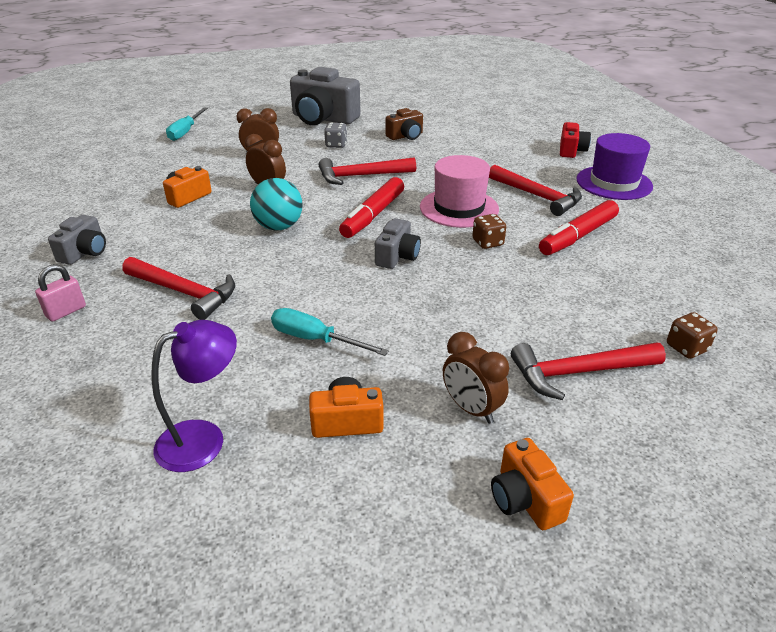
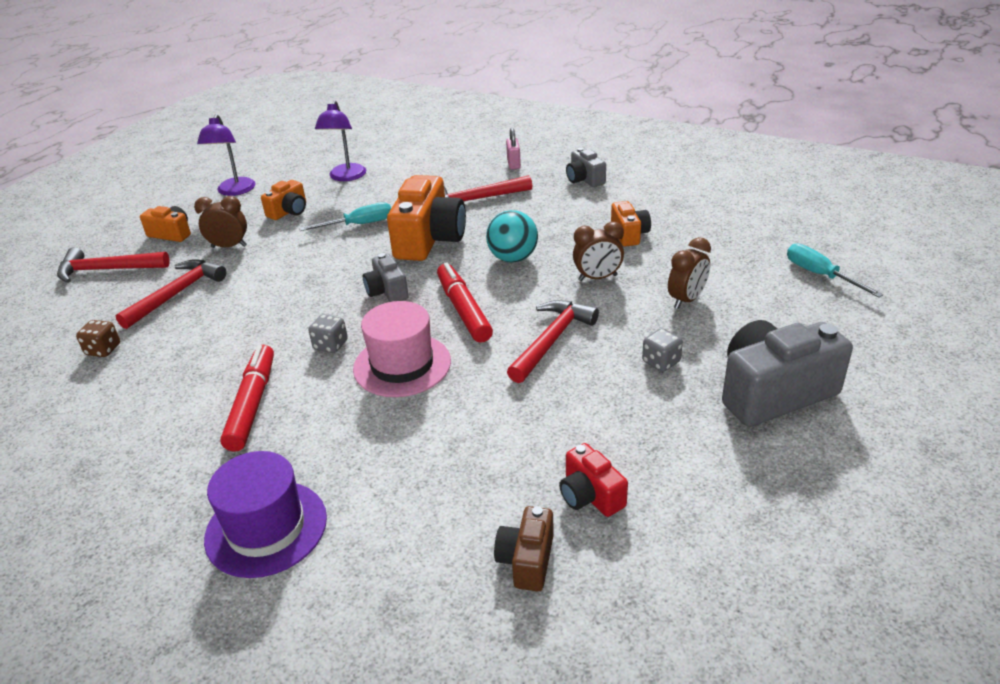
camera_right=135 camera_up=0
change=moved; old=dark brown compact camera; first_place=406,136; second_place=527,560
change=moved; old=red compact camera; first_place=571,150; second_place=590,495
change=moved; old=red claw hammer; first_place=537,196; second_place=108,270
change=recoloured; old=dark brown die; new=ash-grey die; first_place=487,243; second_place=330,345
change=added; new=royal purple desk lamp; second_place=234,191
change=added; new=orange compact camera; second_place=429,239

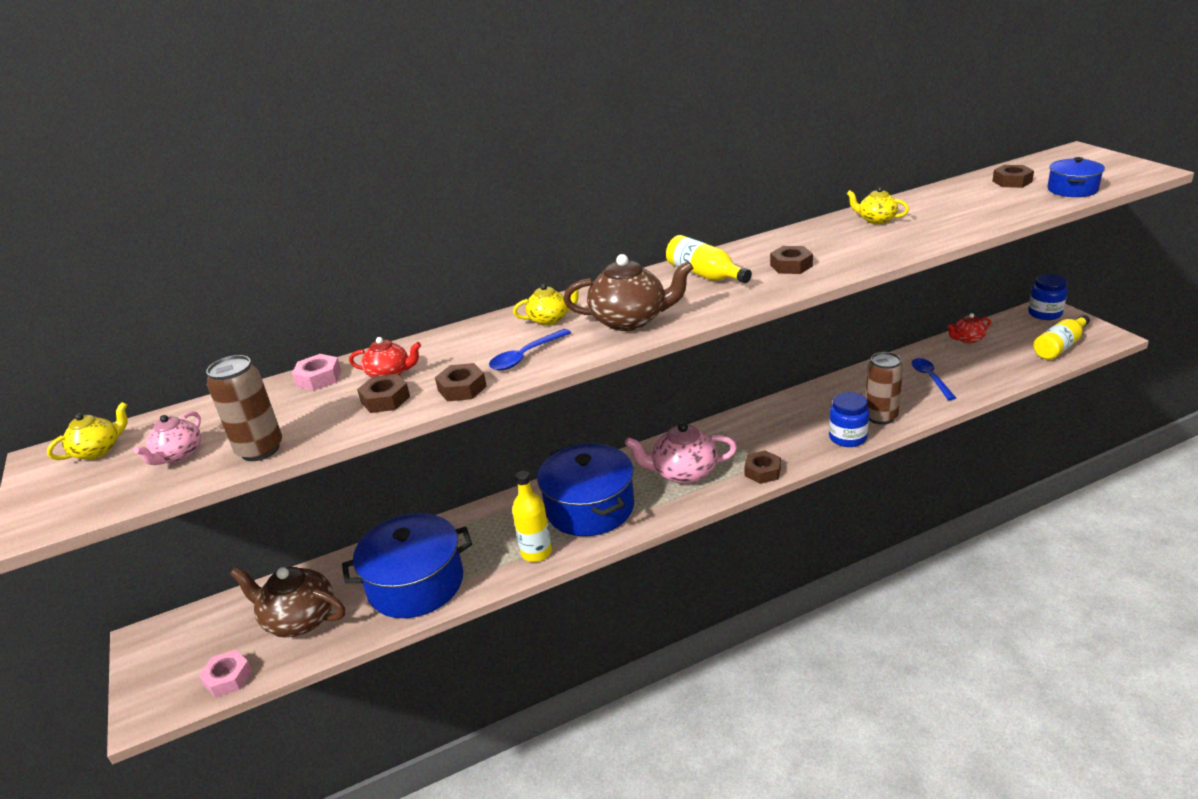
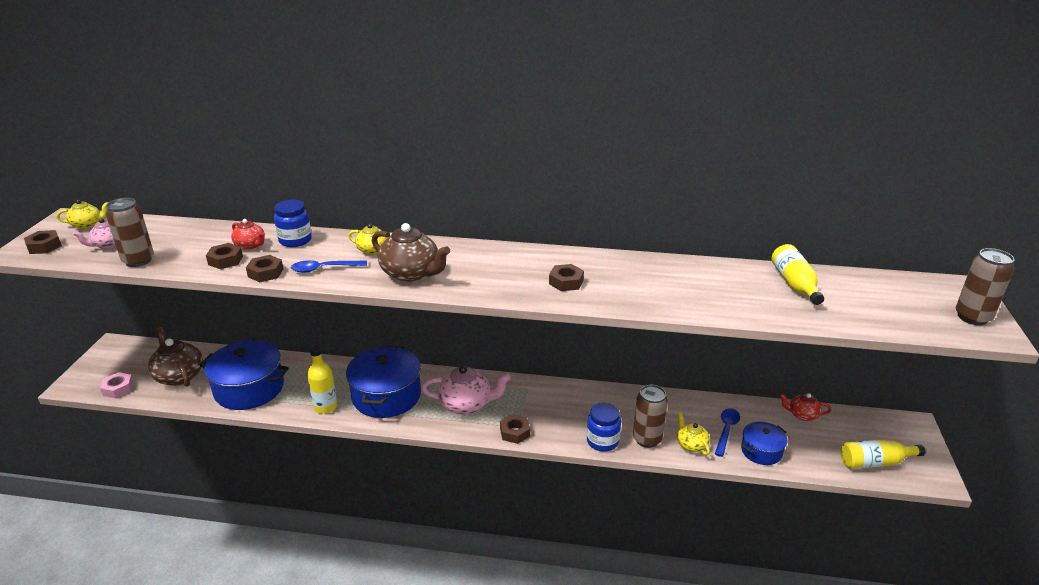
camera_right=30 camera_up=0
change=moved; old=blue stockpot; first_place=1072,189; second_place=761,451
change=moved; old=dark brown hex nut; first_place=1012,181; second_place=44,246
change=moved; old=yellow tea pot; first_place=876,220; second_place=691,445
change=moved; old=yellow drink bottle; first_place=705,275; second_place=794,284
change=moved; old=blue preserve jar; first_place=1044,314; second_place=295,240
change=removed; old=rosy hex nut; first_place=319,378
change=turned; old=rosy tea pot; first_place=683,473; second_place=466,404; degrees=150
change=added; new=dark brown soda can; second_place=972,317

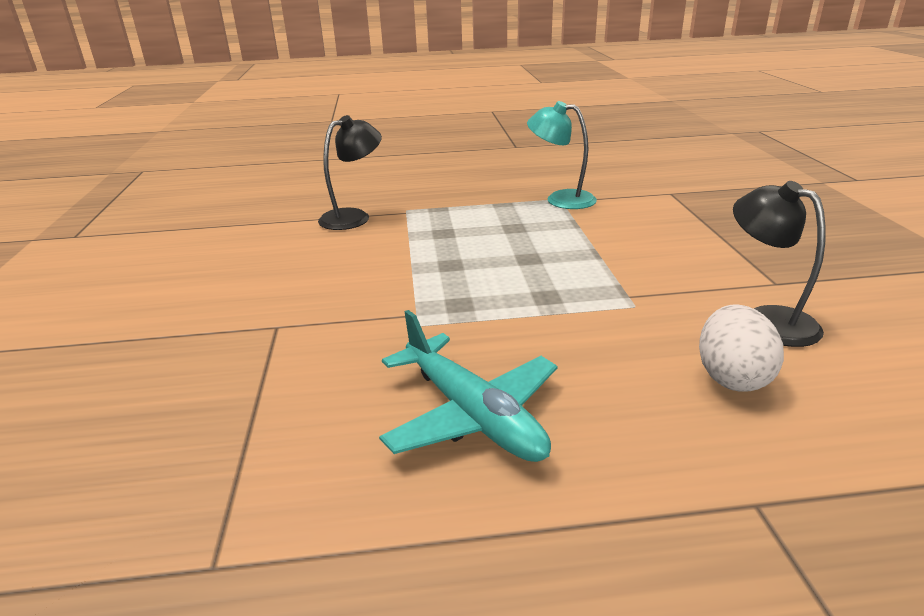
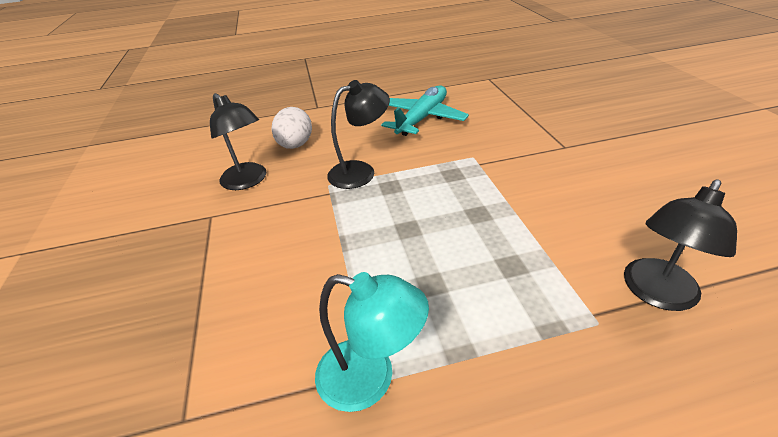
camera_right=175 camera_up=10
change=turned; old=aqua aeroplane; first_place=472,415; second_place=422,118; degrees=75
change=added; new=jet-black desk lamp; second_place=360,171

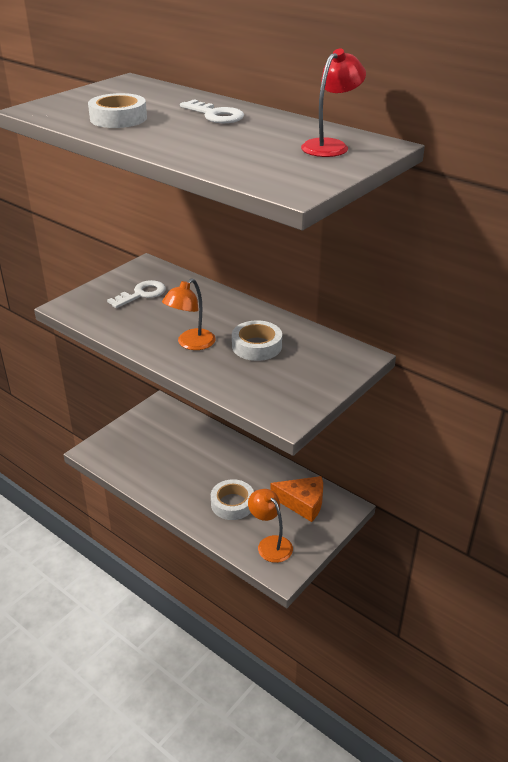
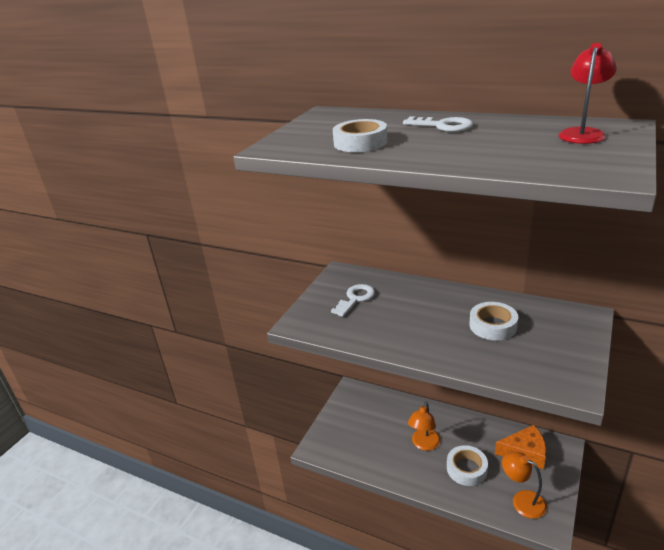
camera_right=-10 camera_up=-5
change=moved; old=orange desk lamp; first_place=191,344; second_place=424,444

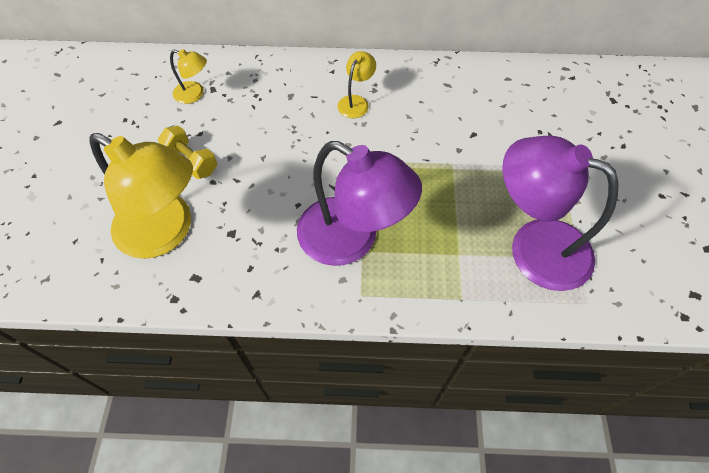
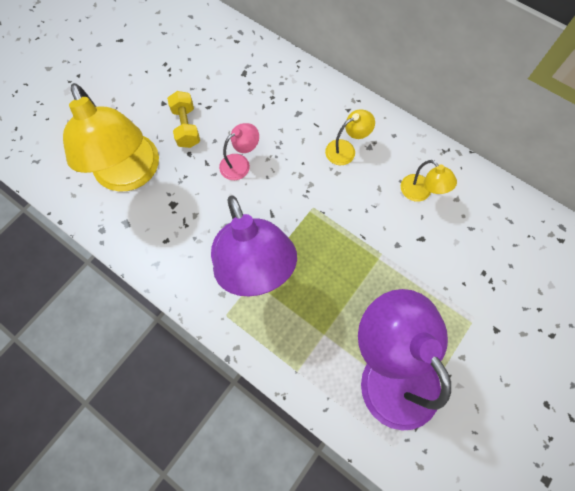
camera_right=35 camera_up=10
change=moved; old=yellow desk lamp; first_place=194,94; second_place=420,193
change=added; new=rosy desk lamp; second_place=240,163

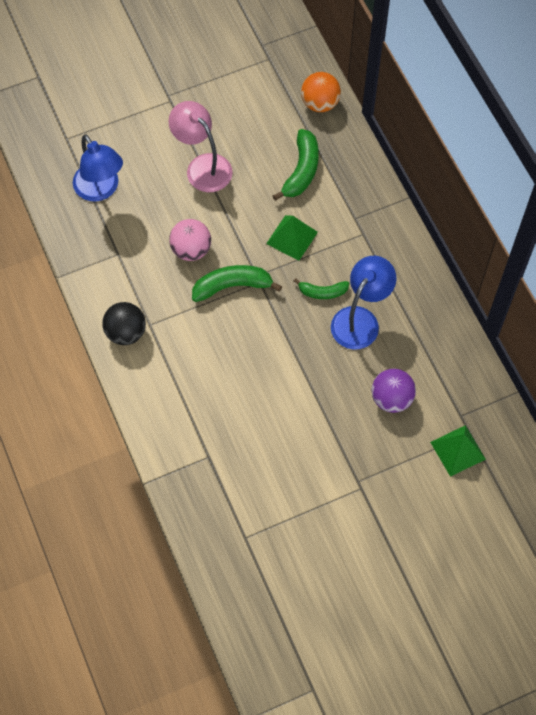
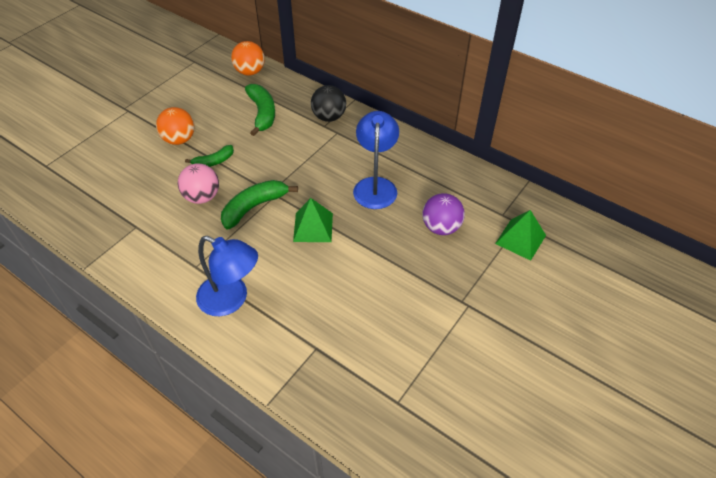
camera_right=-30 camera_up=-15
change=replaced; old=rosy desk lamp; new=orange sphere; first_place=203,166; second_place=179,140
change=moved; old=blue desk lamp; first_place=101,190; second_place=231,300
change=moved; old=leaf-green pyramid shape; first_place=292,237; second_place=313,227
change=moved; old=leaf-green toy banana; first_place=322,292; second_place=214,161
change=moved; old=jet-black sphere; first_place=126,332; second_place=329,117

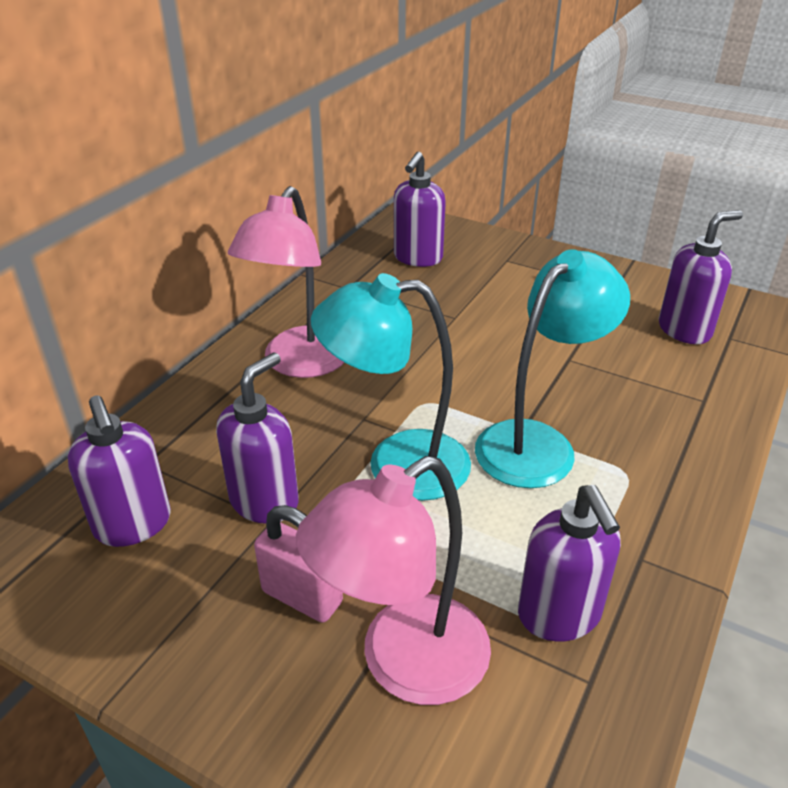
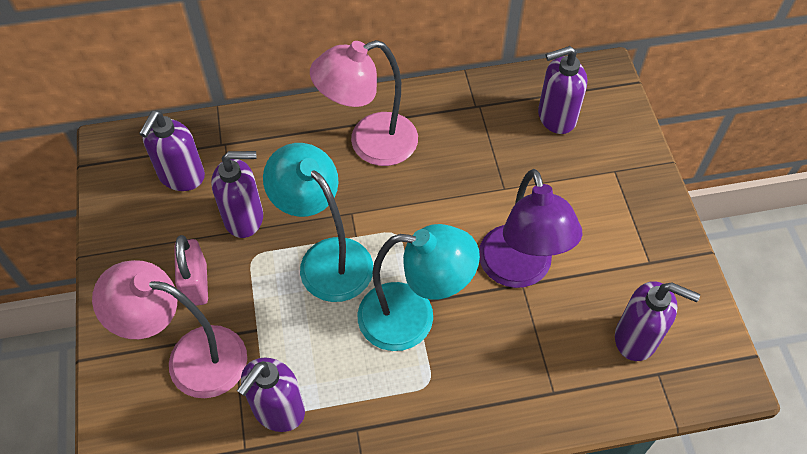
camera_right=50 camera_up=20
change=added; new=royal purple desk lamp; second_place=519,270

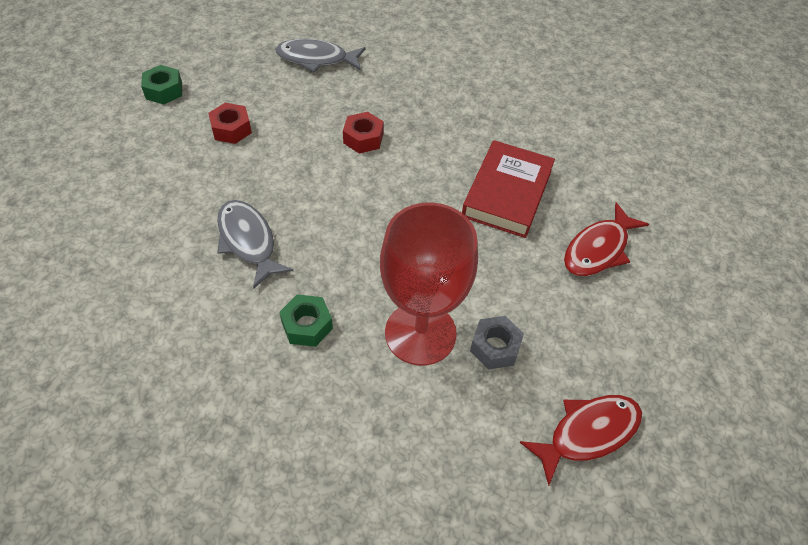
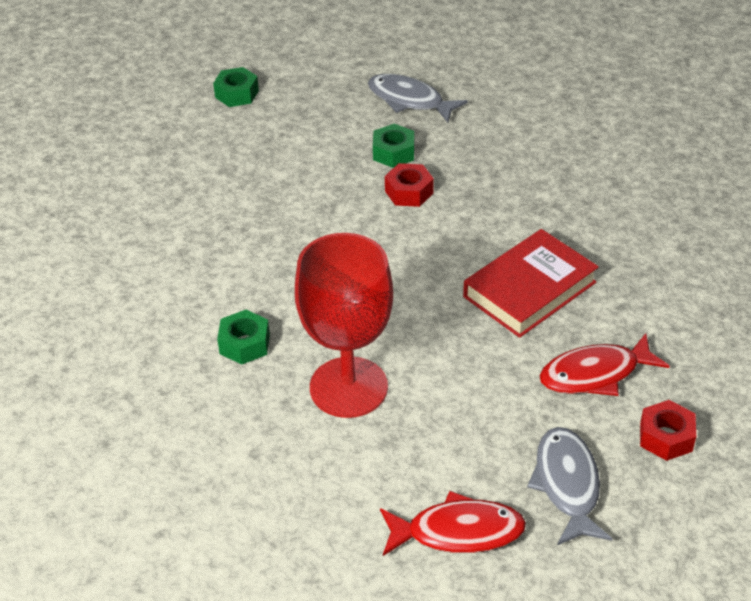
camera_right=30 camera_up=-10
change=moved; old=red hex nut; first_place=231,129; second_place=666,437
change=moved; old=ash-grey fish figure; first_place=248,241; second_place=567,484
change=removed; old=ash-grey hex nut; first_place=495,347
change=added; new=leaf-green hex nut; second_place=393,152

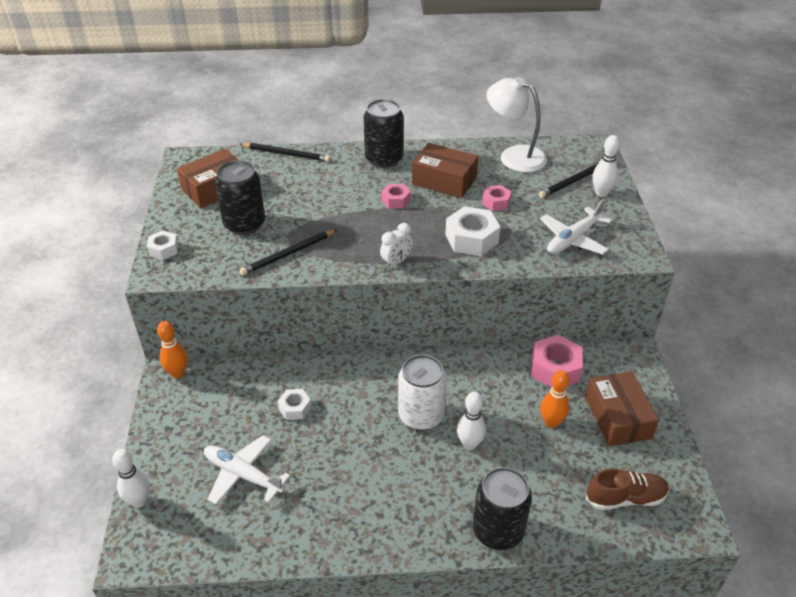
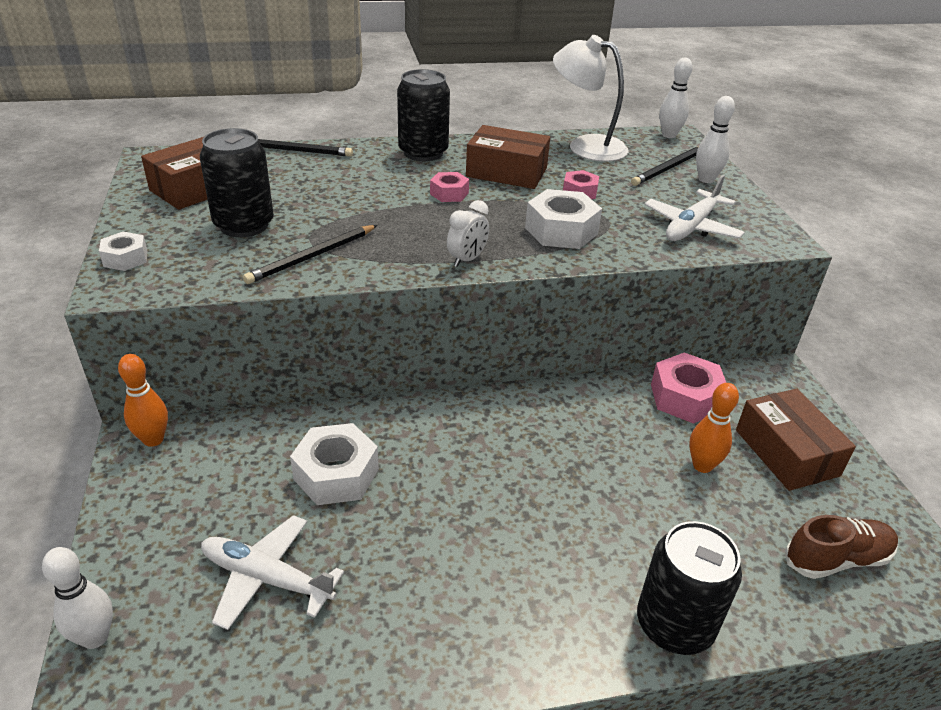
camera_right=-10 camera_up=-5
change=removed; old=snow-white soda can; first_place=421,415
change=resized; old=snow-white hex nut; first_place=295,408; second_place=336,474; factor=1.75
change=moved; old=snow-white bowling pin; first_place=469,444; second_place=669,135

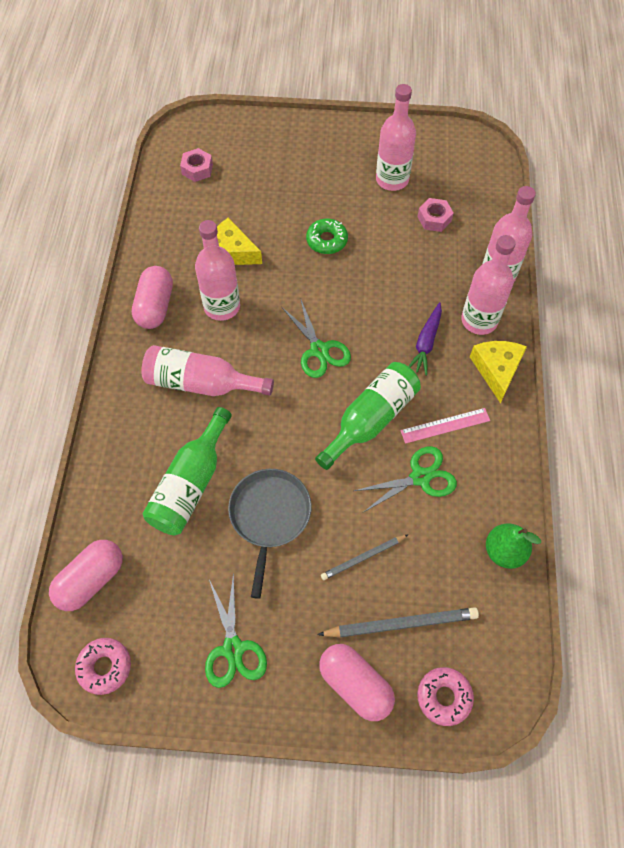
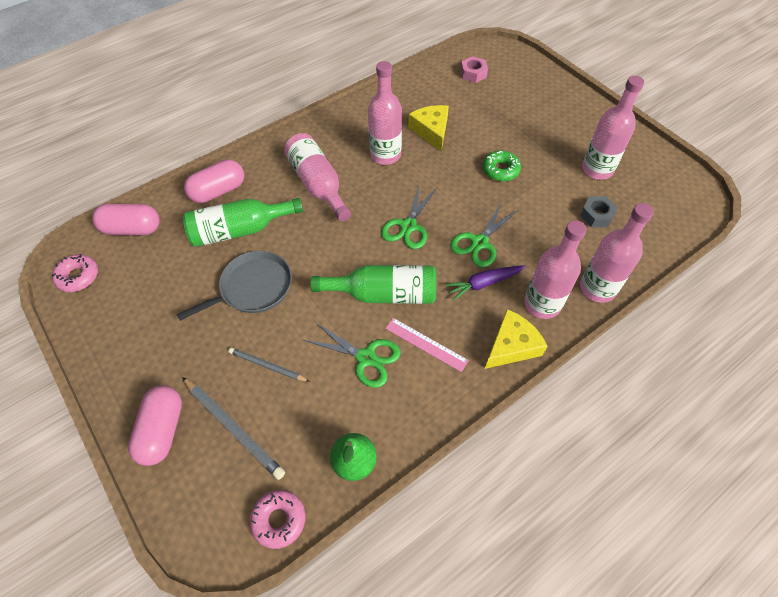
camera_right=50 camera_up=-5
change=recoloured; old=rosy hex nut; new=ash-grey hex nut; first_place=434,219; second_place=596,215
change=moved; old=rosy pill shape; first_place=155,306; second_place=218,191
change=moved; old=leaf-green scissors; first_place=233,649; second_place=479,243
change=moved; old=rosy donut; first_place=444,697; second_place=279,520

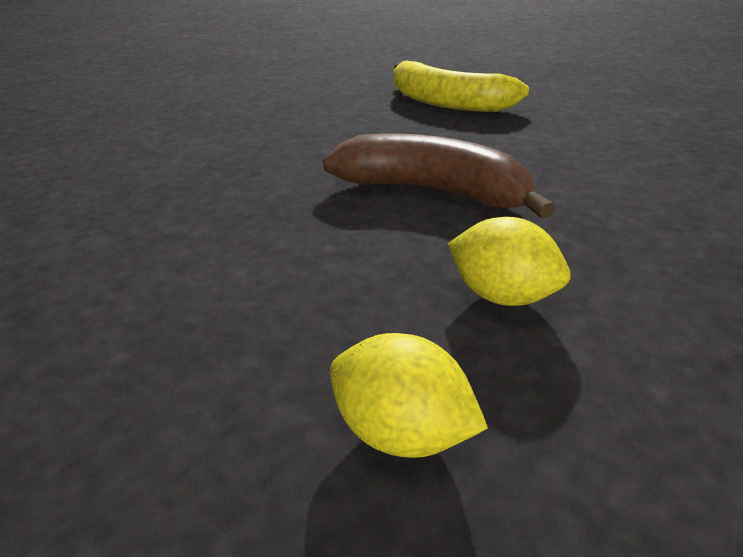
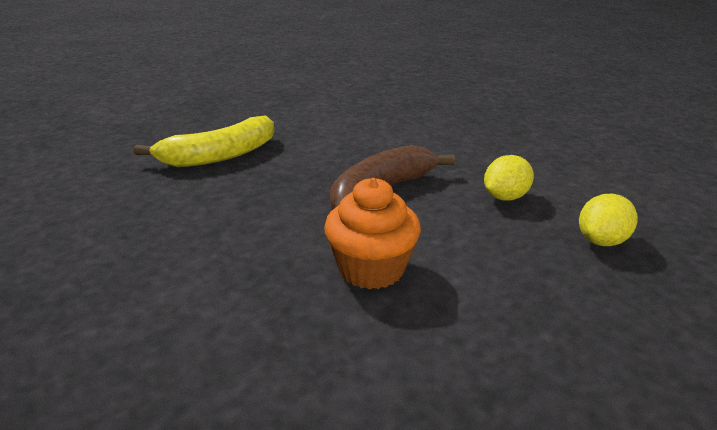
camera_right=-75 camera_up=-5
change=added; new=orange muffin; second_place=371,269

